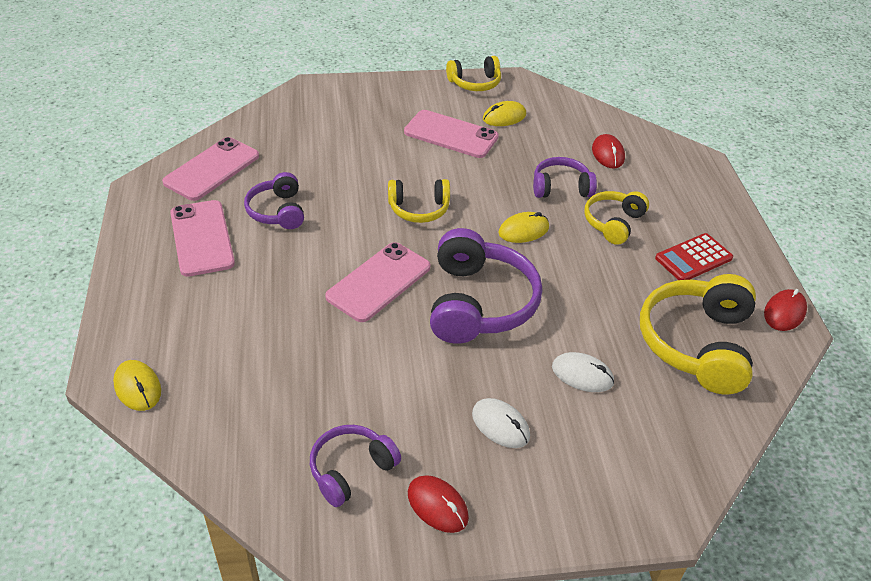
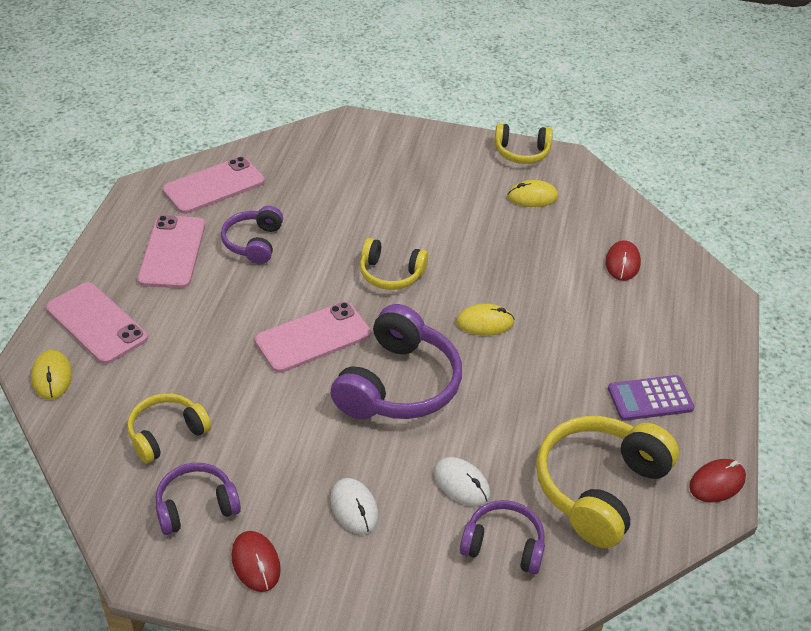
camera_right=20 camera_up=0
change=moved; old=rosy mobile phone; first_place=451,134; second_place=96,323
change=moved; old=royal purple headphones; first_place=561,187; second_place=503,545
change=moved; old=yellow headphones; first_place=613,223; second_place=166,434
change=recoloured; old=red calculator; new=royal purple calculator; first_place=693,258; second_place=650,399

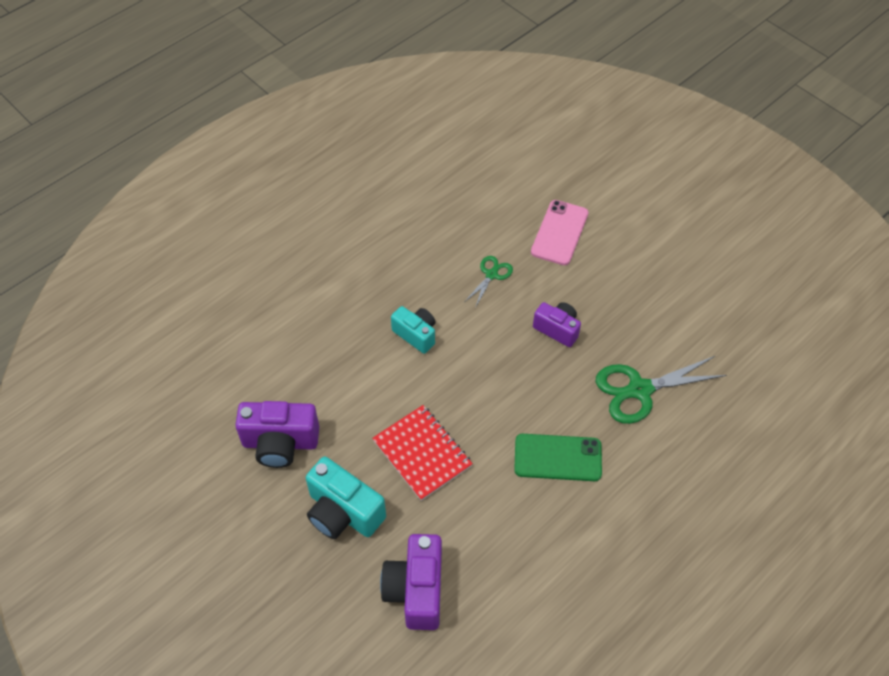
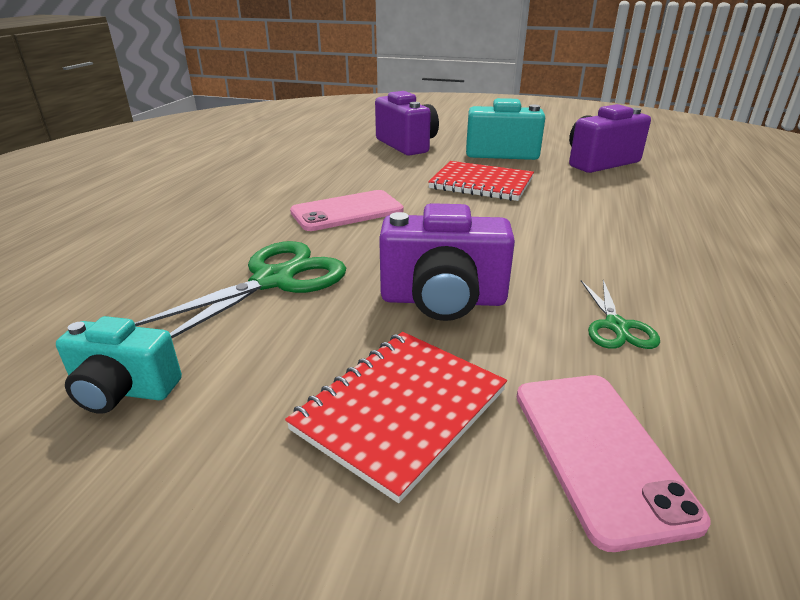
camera_right=150 camera_up=-25
change=resized; old=royal purple compact camera; first_place=557,329; second_place=443,300; factor=1.57
change=moved; old=aqua compact camera; first_place=416,334; second_place=124,390
change=recoloured; old=leaf-green mobile phone; new=rosy mobile phone; first_place=557,458; second_place=347,211
change=added; new=red notebook; second_place=400,409

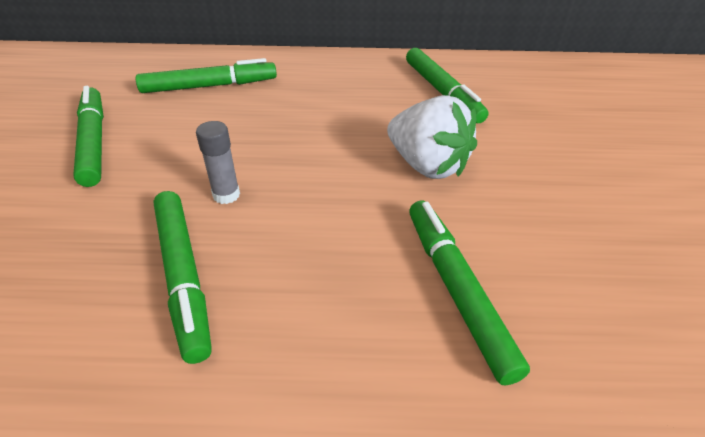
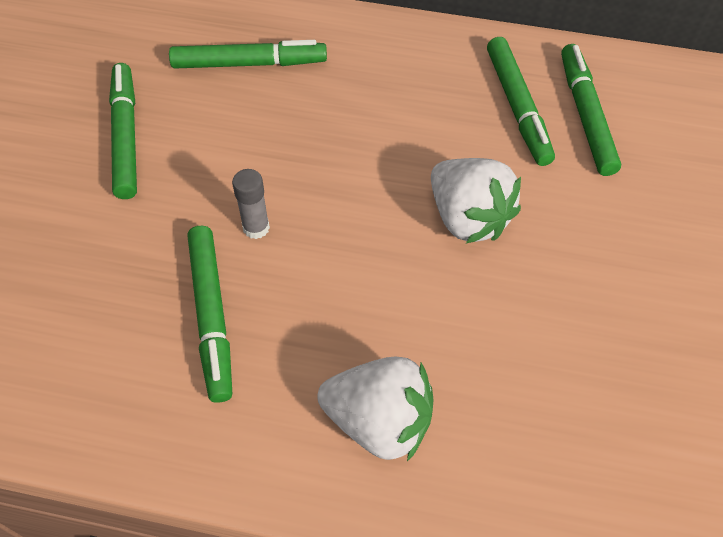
camera_right=10 camera_up=15
change=moved; old=leaf-green felt pen; first_place=456,290; second_place=585,115
change=added; new=snow-white berry; second_place=379,421

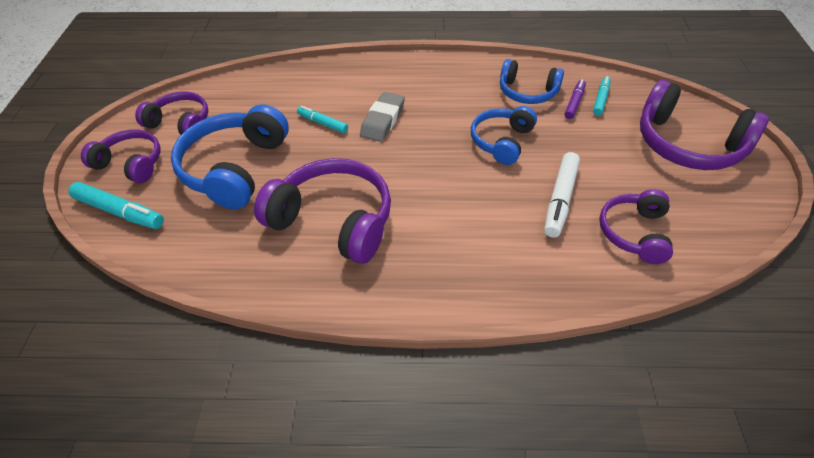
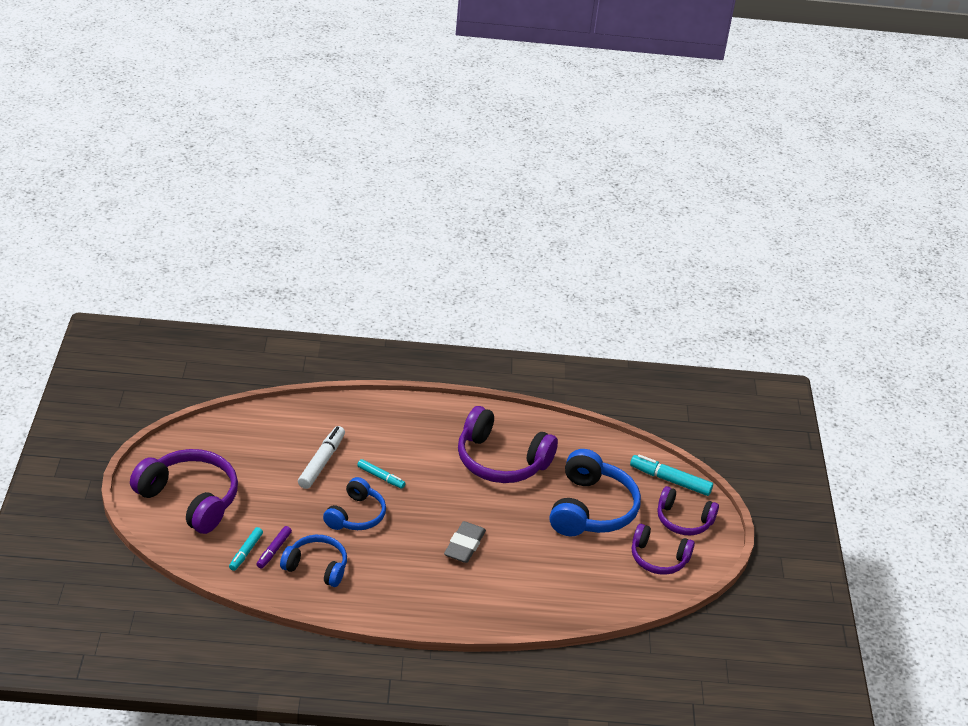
camera_right=175 camera_up=-10
change=moved; old=aqua felt pen; first_place=322,123; second_place=381,477
change=removed; old=royal purple headphones; first_place=634,233

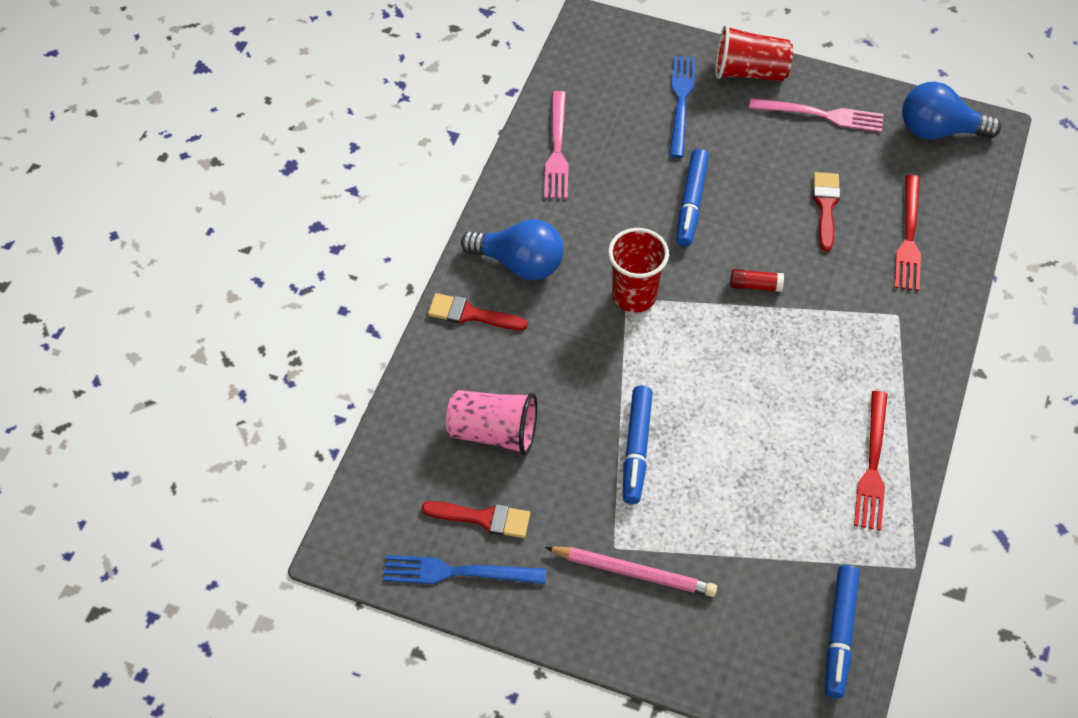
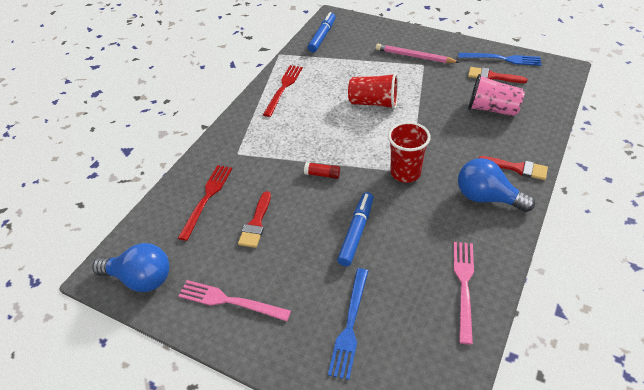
camera_right=-170 camera_up=-10
change=moved; old=red tumbler; first_place=749,72; second_place=373,103
change=removed; old=blue felt pen; first_place=636,449

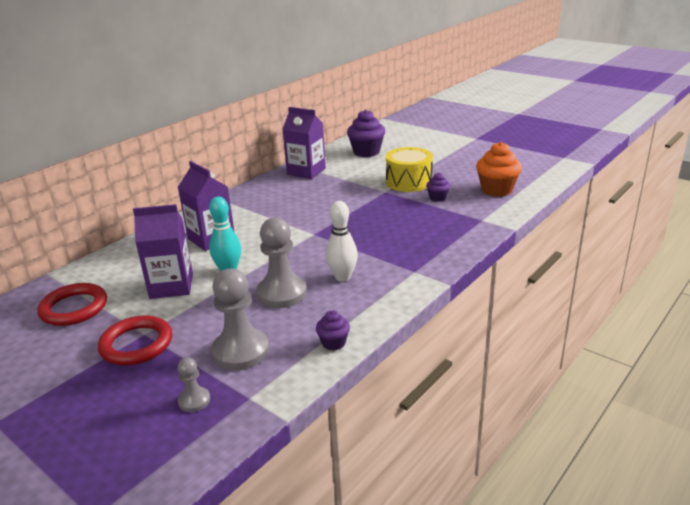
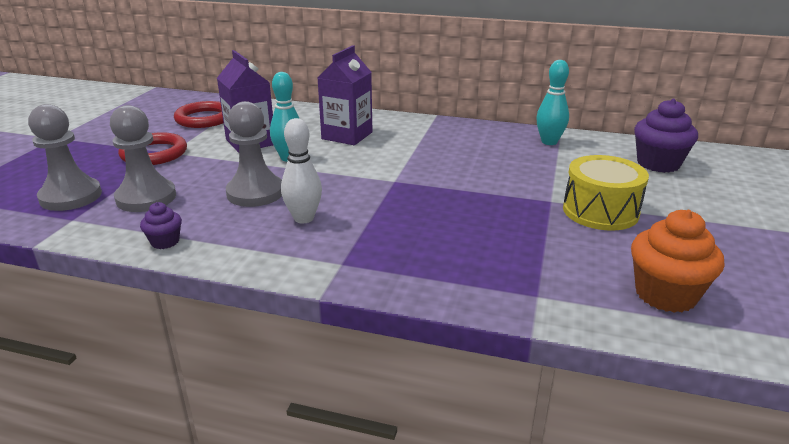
camera_right=65 camera_up=0
change=replaced; old=royal purple milk carton; new=aqua bowling pin; first_place=306,171; second_place=549,142
change=removed; old=royal purple muffin; first_place=437,198
change=resized; old=ash-grey chess pawn; first_place=194,400; second_place=71,196; factor=1.98

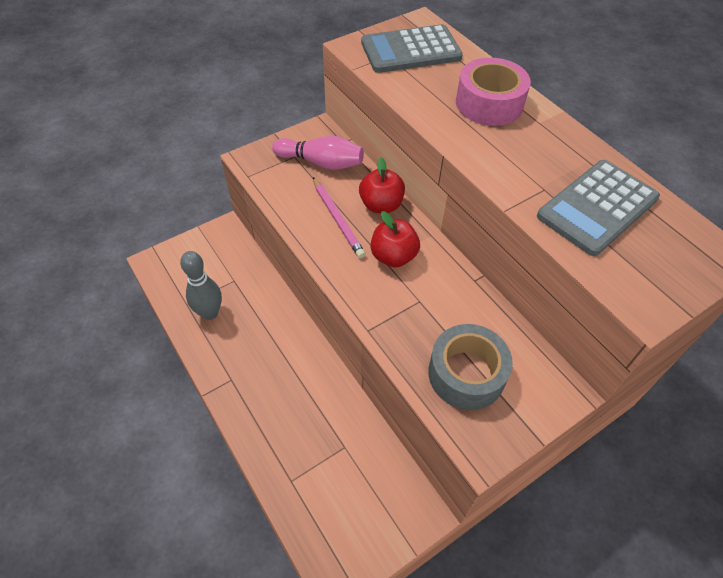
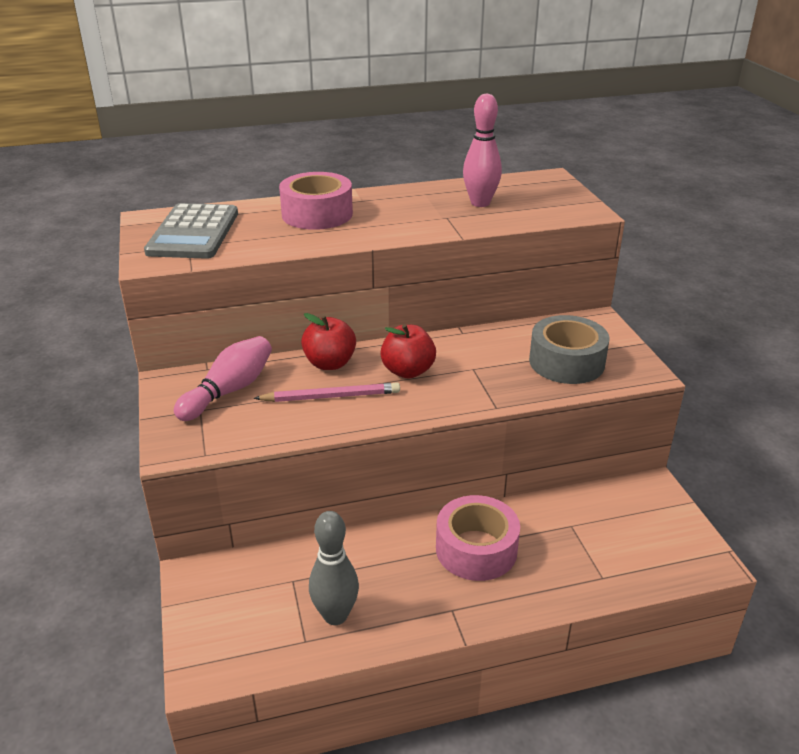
camera_right=-70 camera_up=-20
change=replaced; old=ash-grey calculator; new=rosy bowling pin; first_place=597,207; second_place=480,203
change=added; new=rosy sticky tape; second_place=476,549

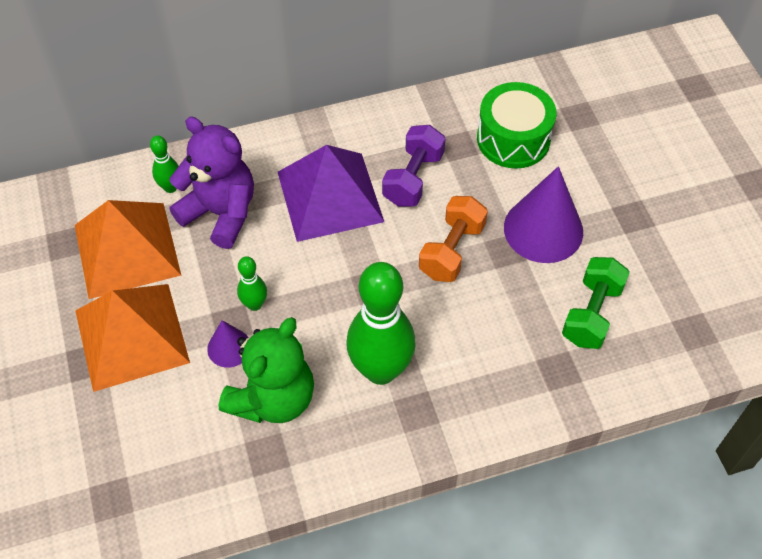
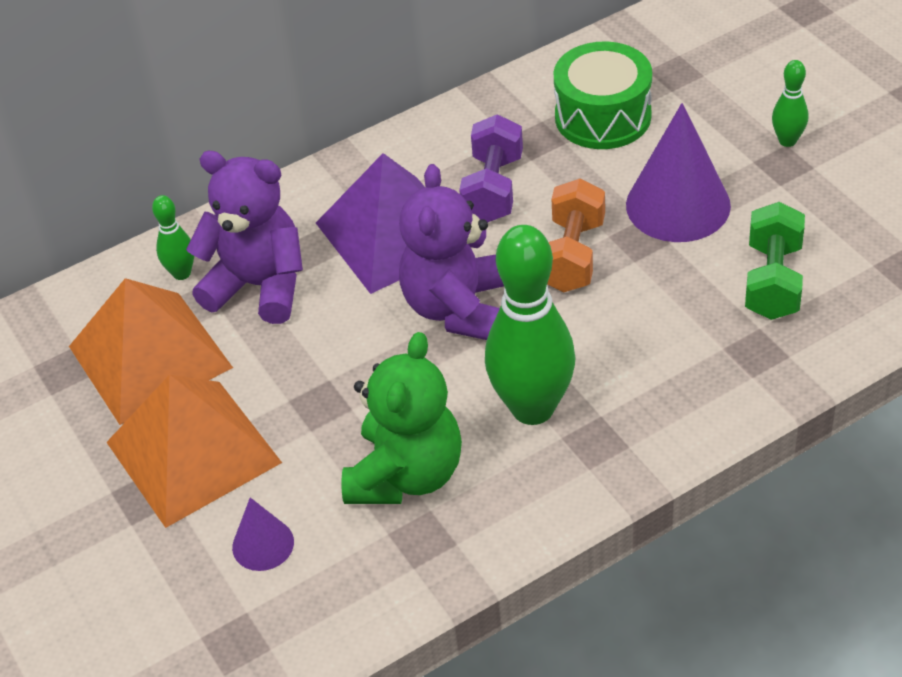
camera_right=-10 camera_up=-10
change=moved; old=leaf-green bowling pin; first_place=254,304; second_place=787,141
change=moved; old=royal purple cone; first_place=229,347; second_place=263,544
change=added; new=royal purple stuffed bear; second_place=458,308

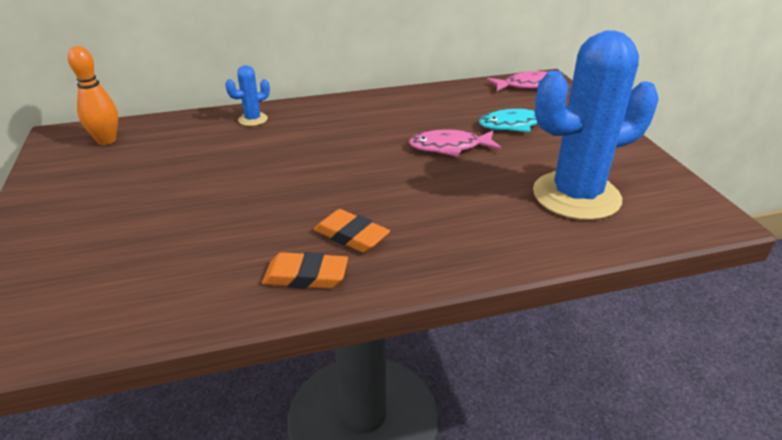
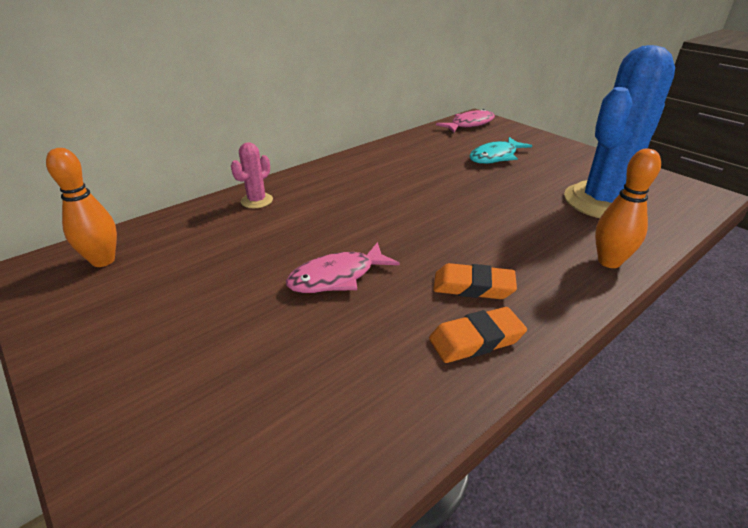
camera_right=-25 camera_up=0
change=recoloured; old=blue saguaro cactus; new=rosy saguaro cactus; first_place=253,119; second_place=257,201
change=moved; old=rosy fish figure; first_place=449,147; second_place=337,277
change=added; new=orange bowling pin; second_place=609,262

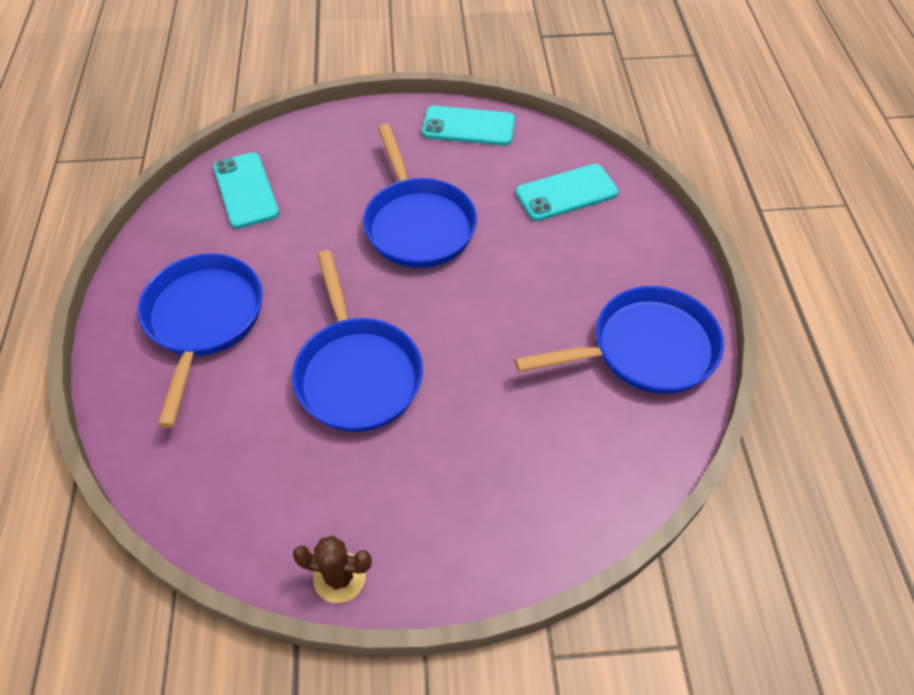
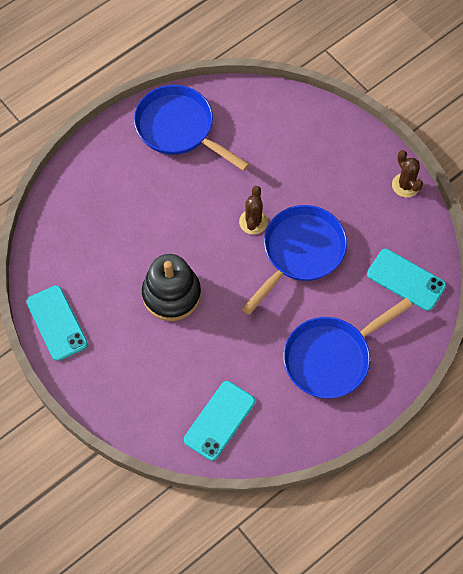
camera_right=-125 camera_up=10
change=replaced; old=blue pan; new=jet-black ring stacker; first_place=417,224; second_place=171,294
change=moved; old=aqua mobile phone; first_place=566,193; second_place=406,280
change=added; new=dark brown saguaro cactus; second_place=253,222

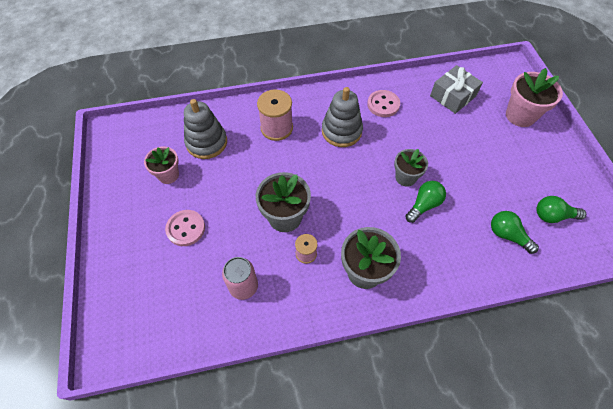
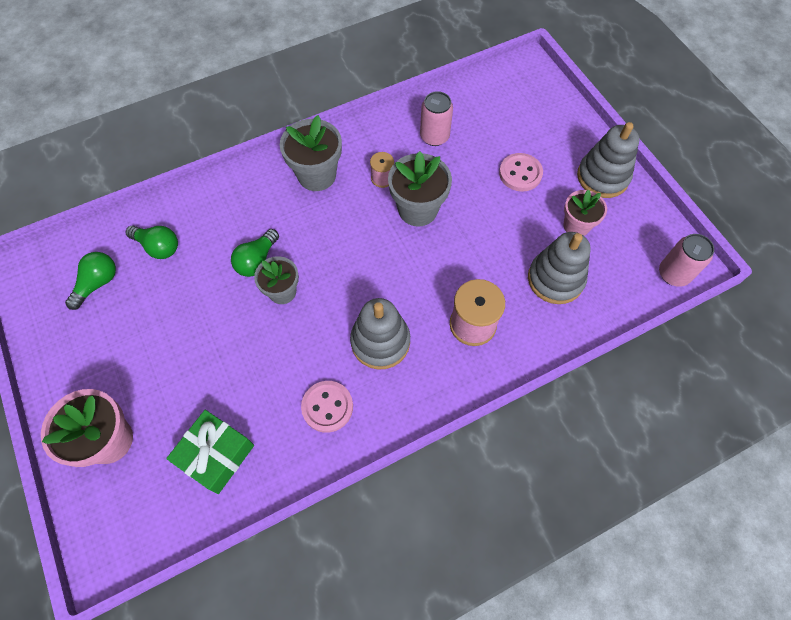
camera_right=165 camera_up=5
change=recoloured; old=ash-grey gift; new=leaf-green gift; first_place=453,96; second_place=216,454
change=turned; old=leaf-green light bulb; first_place=552,216; second_place=98,283; degrees=-45
change=added; new=ash-grey ring stacker; second_place=602,177
change=added; new=rosy soda can; second_place=673,274

